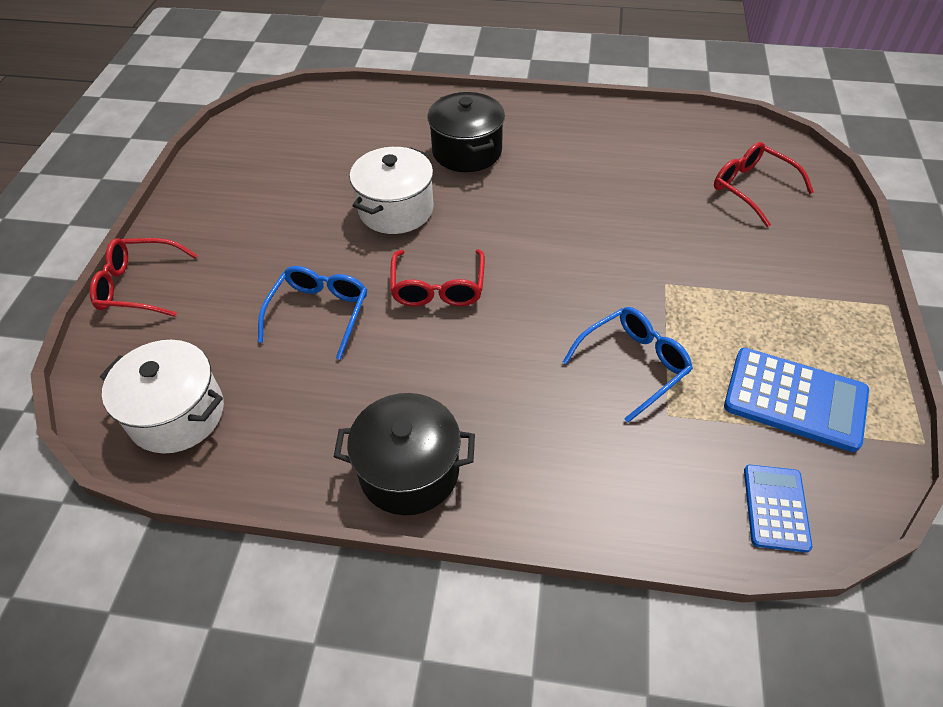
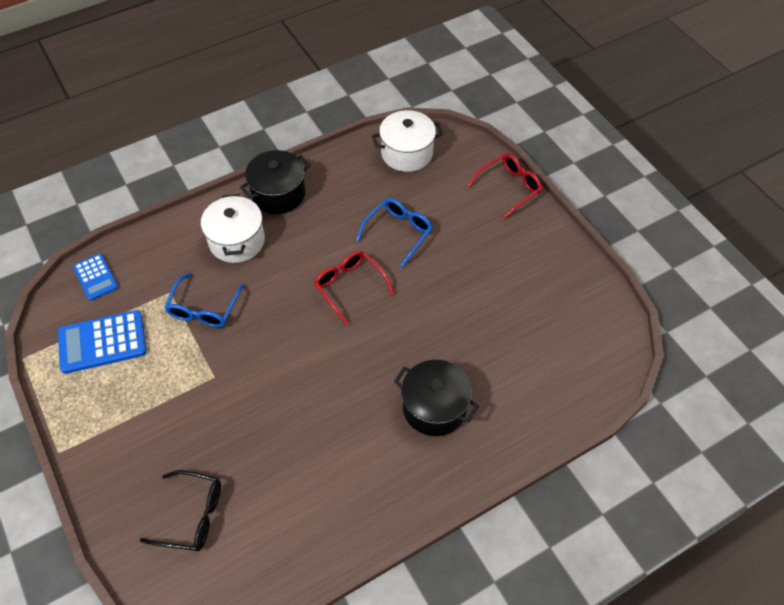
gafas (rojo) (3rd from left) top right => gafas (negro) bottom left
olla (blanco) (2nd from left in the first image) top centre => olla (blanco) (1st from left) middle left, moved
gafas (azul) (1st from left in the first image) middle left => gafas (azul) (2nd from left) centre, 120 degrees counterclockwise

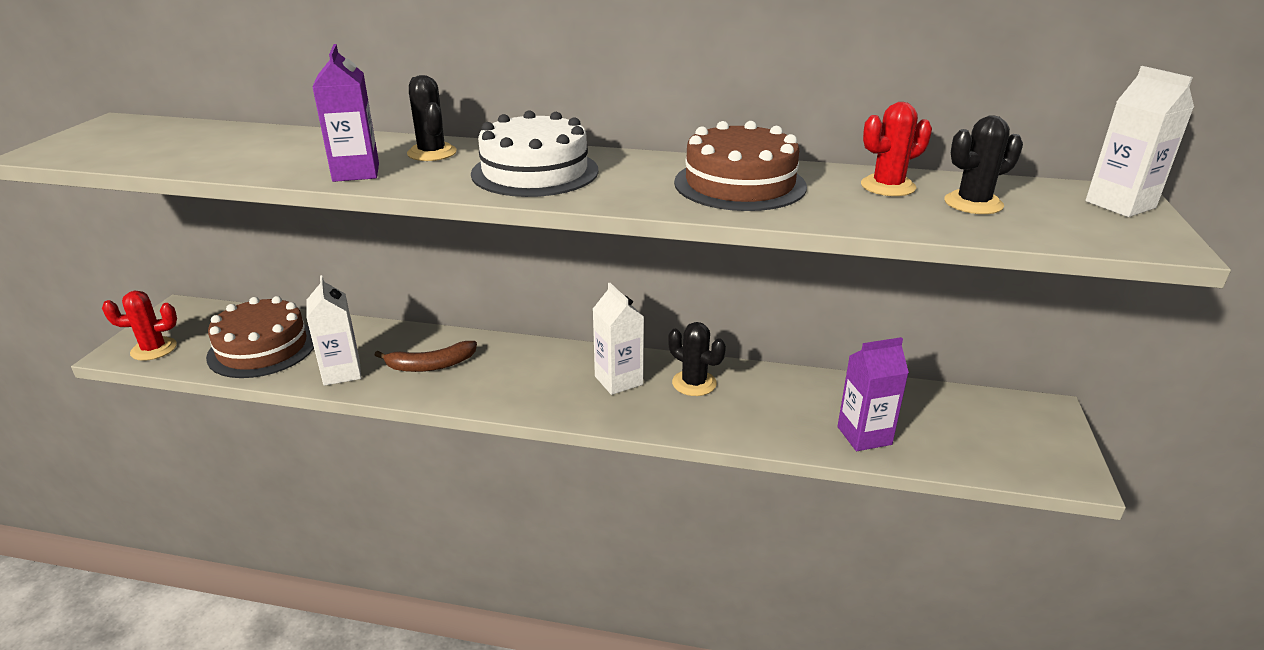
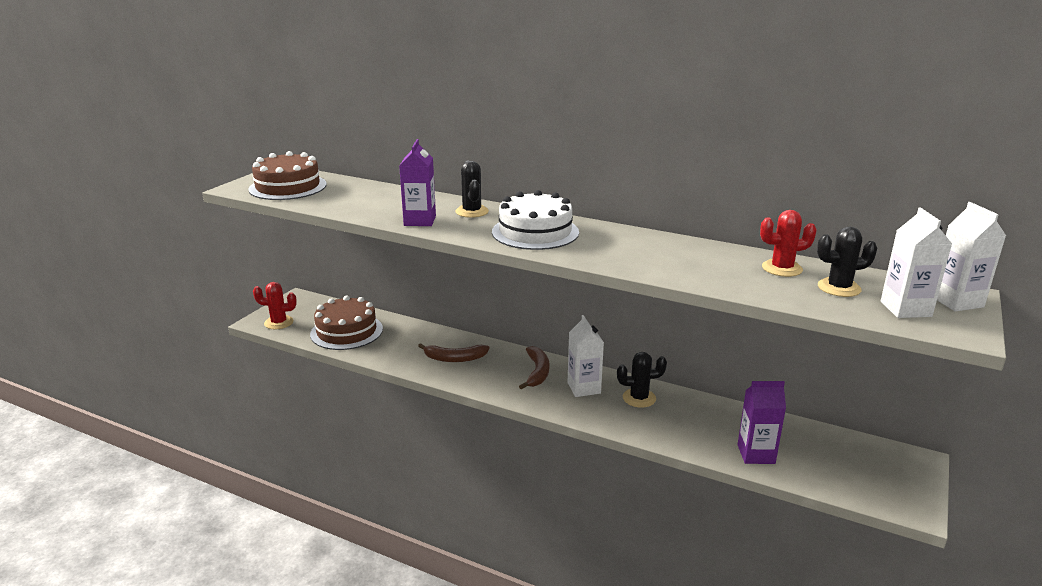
tarta (marrón) (2nd from left in the first image) top centre => tarta (marrón) (1st from left) top left, moved
nothing => plátano (marrón) (2nd from left) centre
cactus (negro) (2nd from left) centre, 60 degrees counterclockwise
cartón de leche (blanco) (1st from left in the first image) middle left => cartón de leche (blanco) (2nd from left) middle right, moved

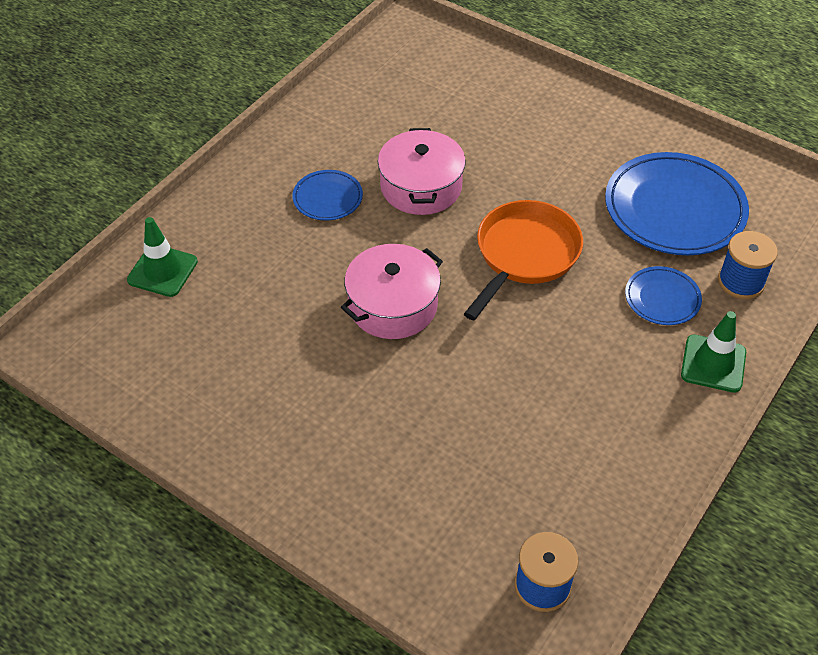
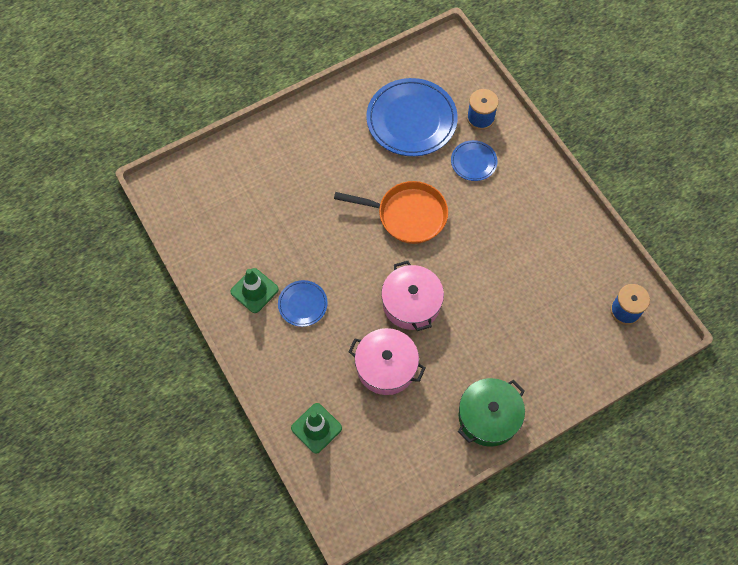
cono de tráfico (verde) (2nd from left in the first image) middle right => cono de tráfico (verde) (1st from left) centre, moved
sartén (naranja) centre, 135 degrees clockwise
olla (rosa) (2nd from left in the first image) top centre => olla (rosa) (1st from left) centre, moved
nothing => olla (verde) bottom centre

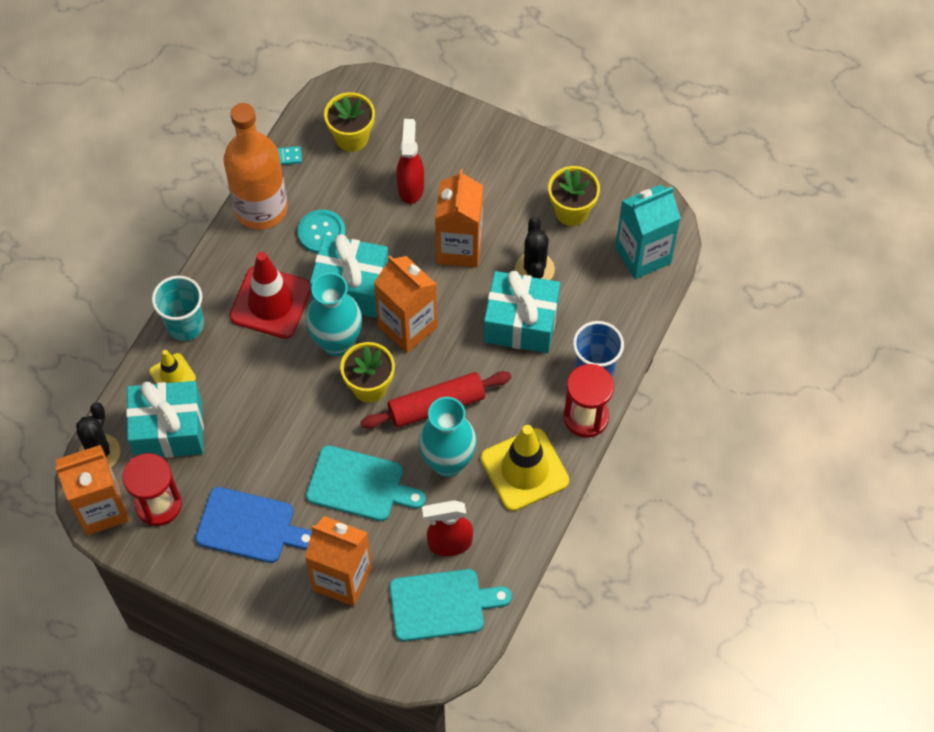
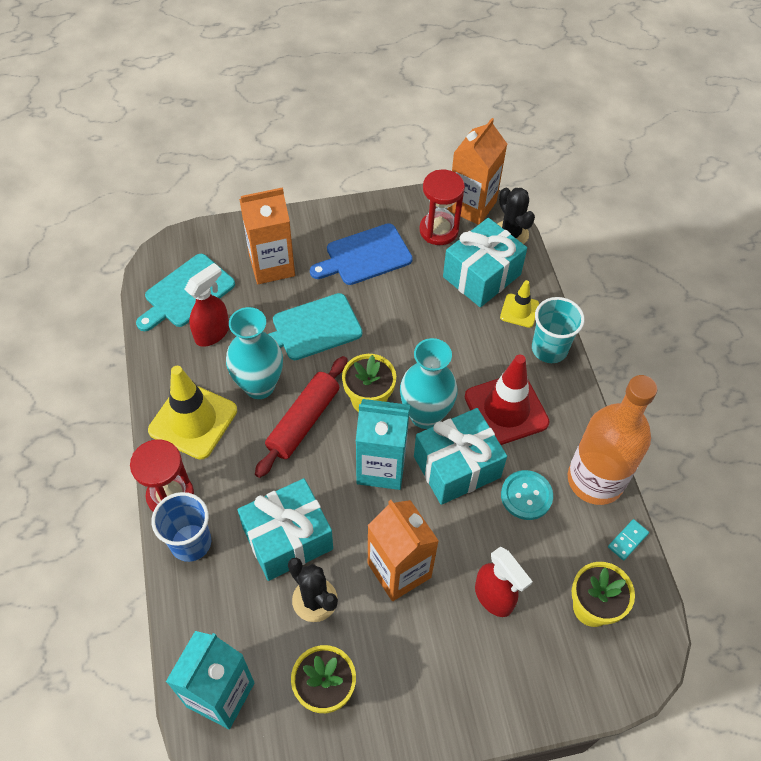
cartón de leche (naranja) (3rd from left) centre => cartón de leche (turquesa) (2nd from left) centre

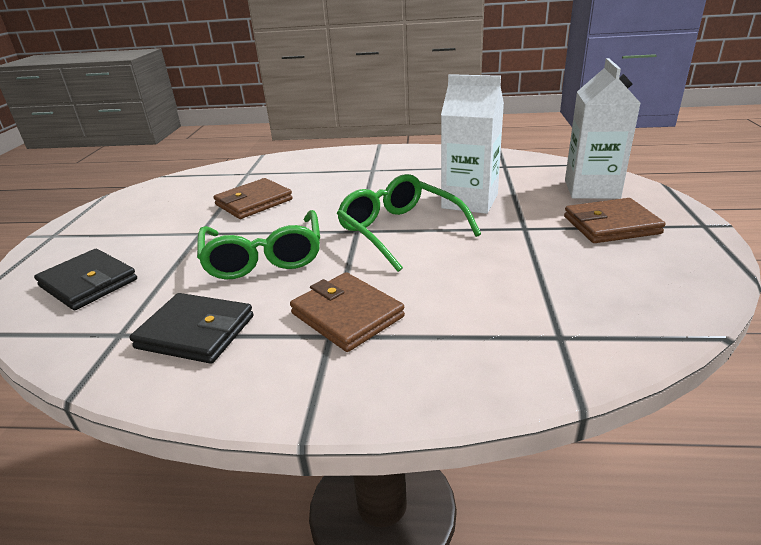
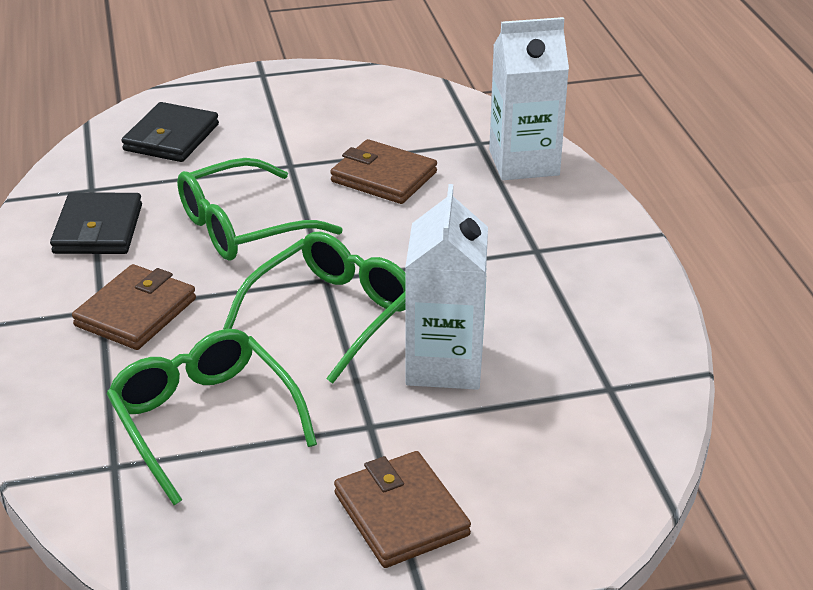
nothing => gafas (verde) (1st from left) bottom left
cartón de leche (blanco) (2nd from left) top right => cartón de leche (blanco) (2nd from left) top centre, moved

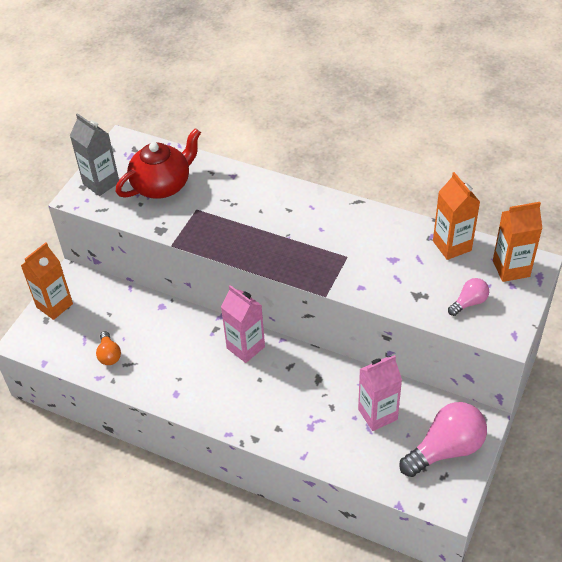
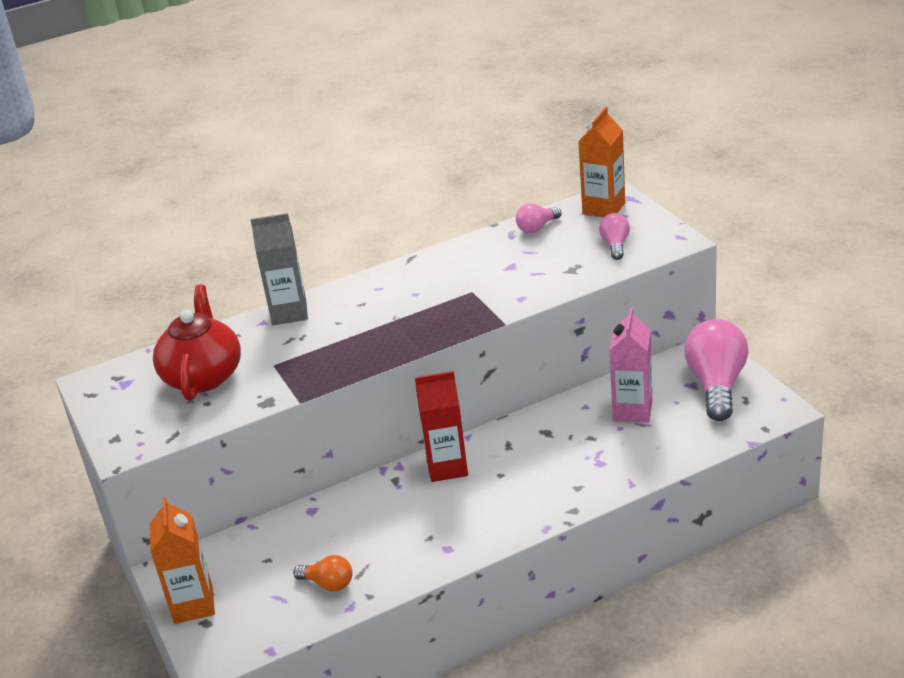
cartón de leche (gris) top left => cartón de leche (gris) middle left, moved
cartón de leche (rosa) (1st from left) centre => cartón de leche (rojo) centre
cartón de leche (naranja) (2nd from left) middle right => bombilla (rosa) (1st from left) top centre

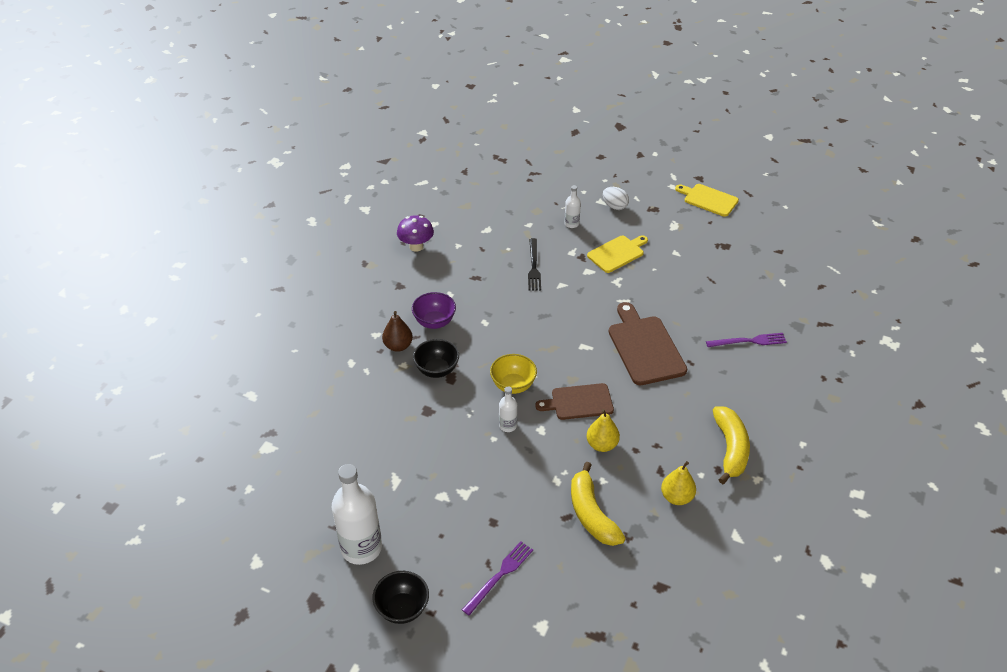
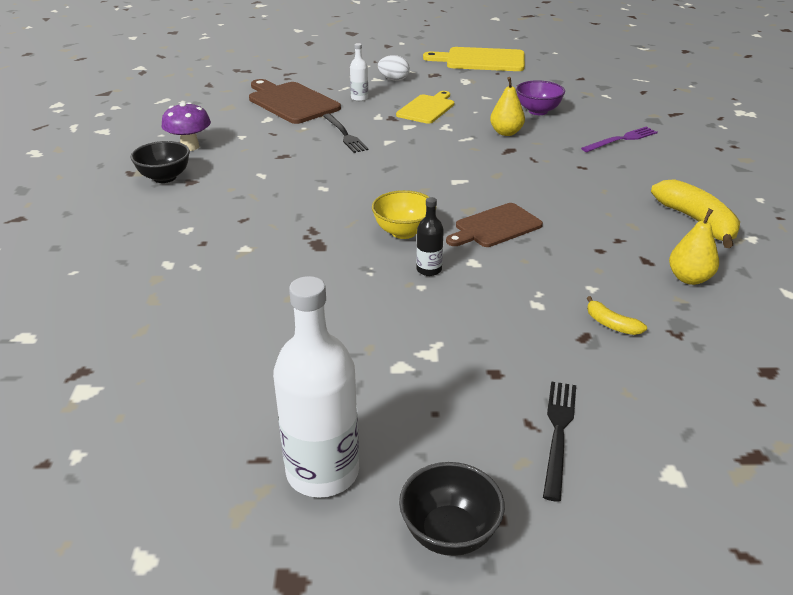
cuenco (negro) (2nd from left in the first image) centre => cuenco (negro) (1st from left) top left, moved
tabla de cortar (marrón) (2nd from left in the first image) centre => tabla de cortar (marrón) (1st from left) top centre, moved
botella (blanco) (2nd from left) centre => botella (negro) centre
tabla de cortar (amarillo) (2nd from left) top right => tabla de cortar (amarillo) (2nd from left) top centre, x1.50
pera (amarillo) (1st from left) centre => pera (amarillo) (1st from left) top centre, moved
cuenco (morado) centre => cuenco (morado) top right, moved
tenedor (morado) (1st from left) bottom centre => tenedor (negro) (2nd from left) bottom right
plátano (amarillo) (1st from left) bottom centre => plátano (amarillo) (1st from left) middle right, x0.48
pera (marrón) centre => nothing

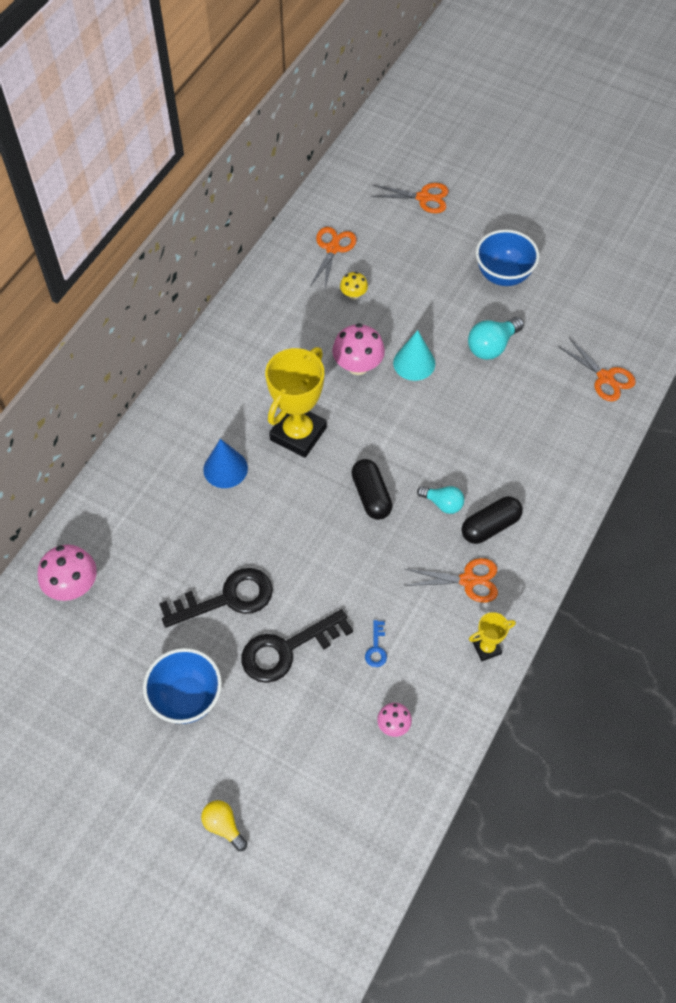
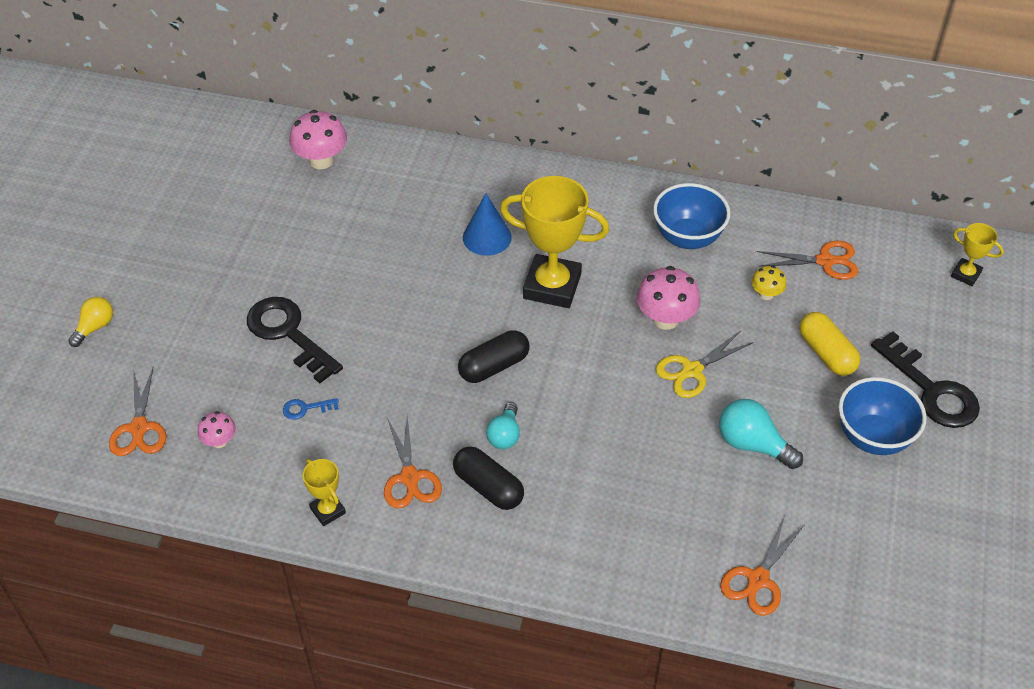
tijeras (naranja) (2nd from left in the first image) top centre => tijeras (naranja) (1st from left) middle left, moved
cuenco (azul) (1st from left) bottom left => cuenco (azul) (1st from left) top right, moved
cono (turquesa) centre => tijeras (amarillo) middle right
nothing => cápsula (amarillo) middle right
llave (negro) (1st from left in the first image) middle left => llave (negro) (2nd from left) middle right, moved
nothing => trofeo (amarillo) (3rd from left) middle right

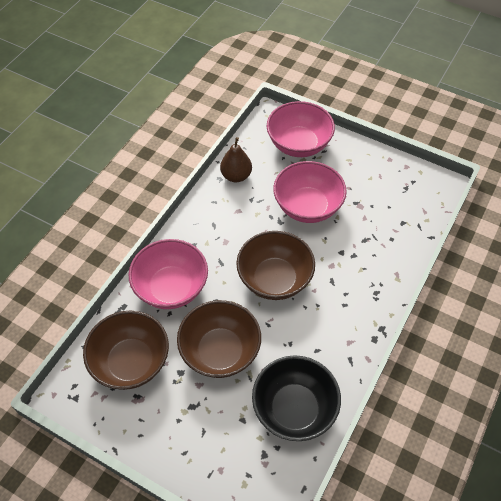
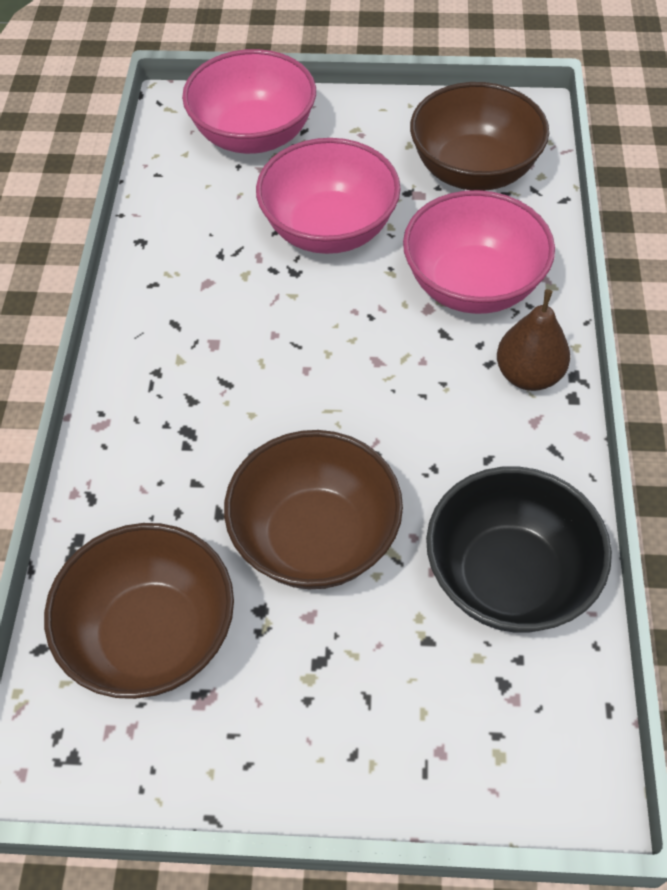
cuenco (rosa) (1st from left in the first image) centre => cuenco (rosa) (3rd from left) top right, moved
cuenco (marrón) (3rd from left) centre => cuenco (marrón) (3rd from left) top right, moved
pera (marrón) top centre => pera (marrón) middle right, moved

